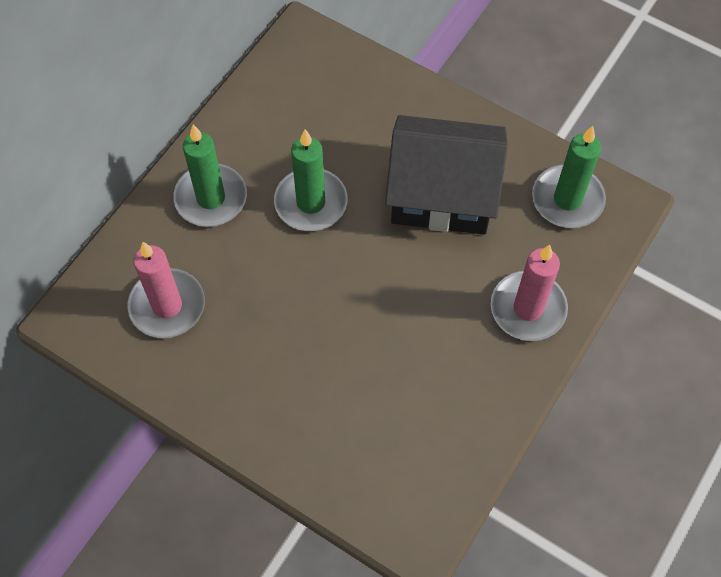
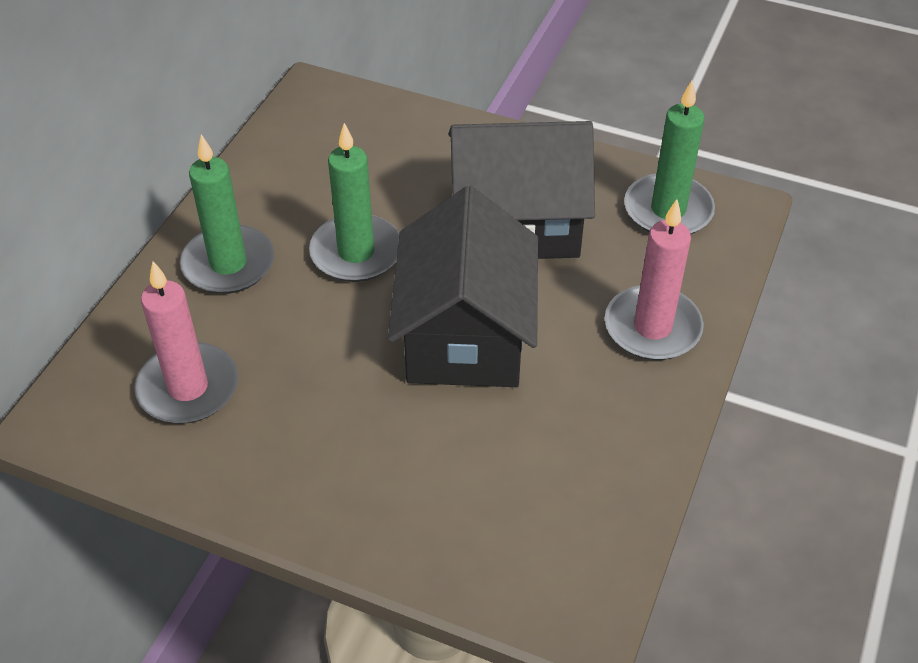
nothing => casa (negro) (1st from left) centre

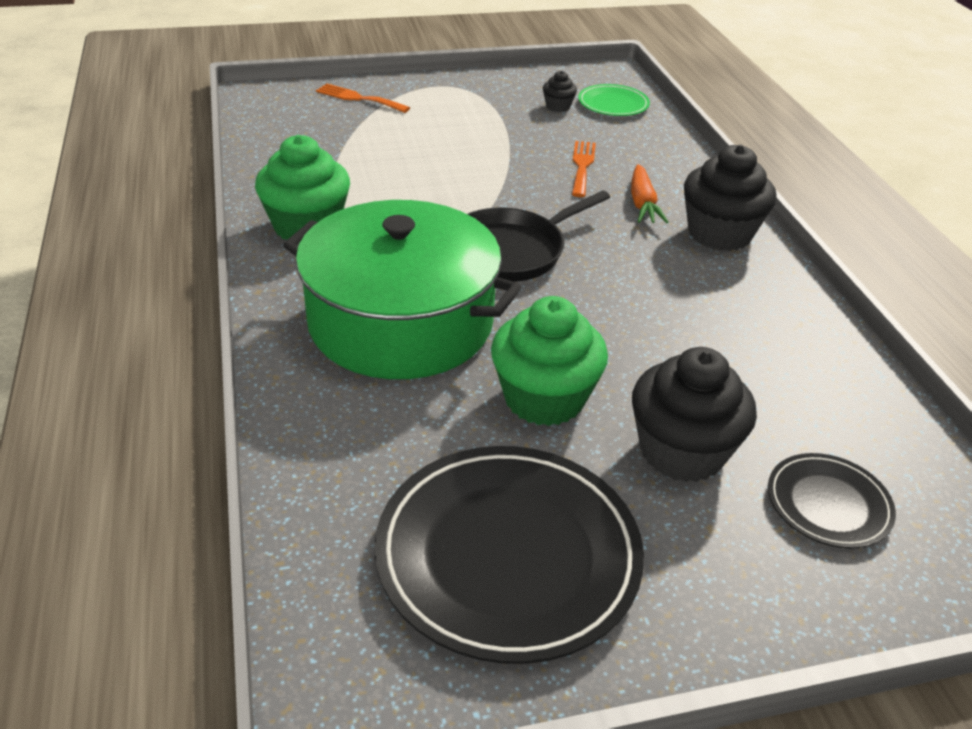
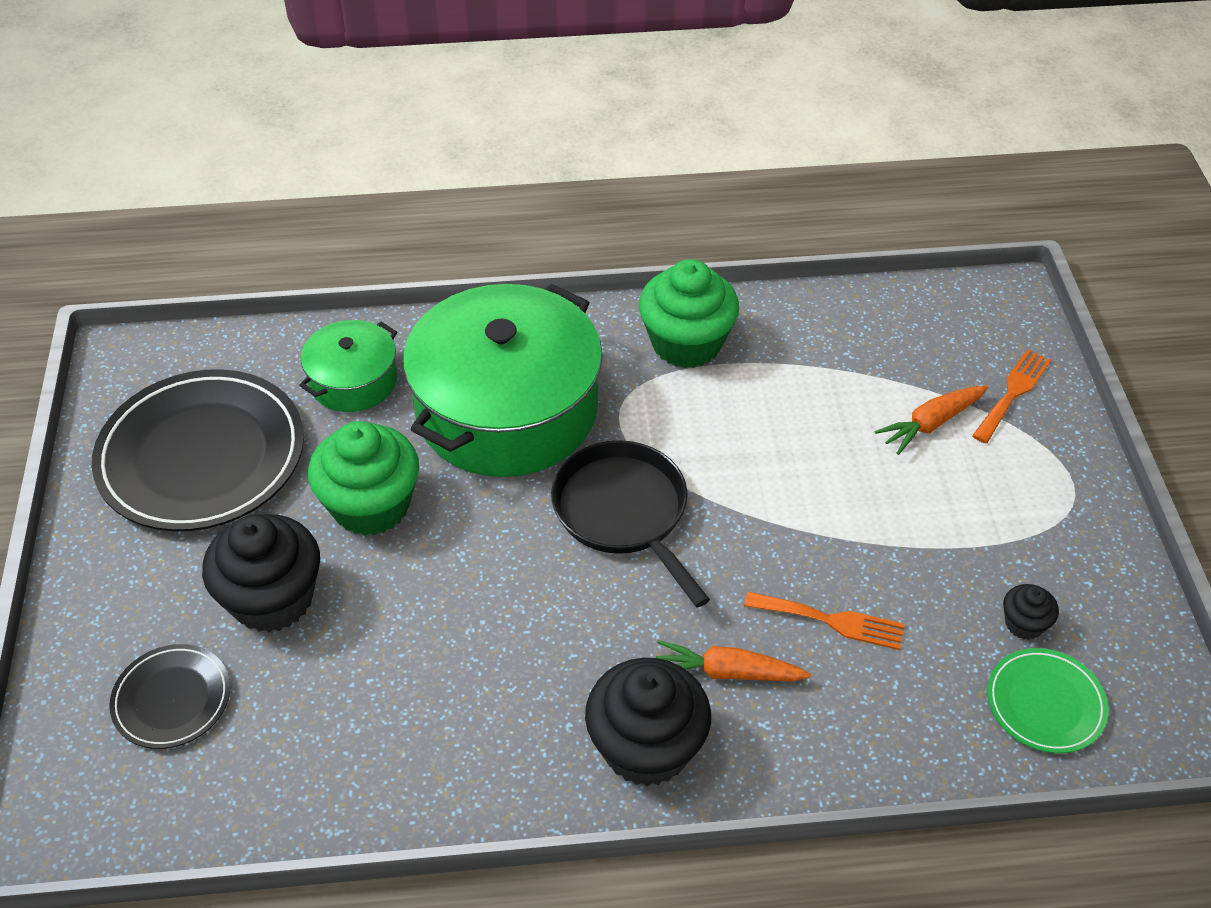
nothing => olla (verde) (1st from left) middle left
nothing => zanahoria (naranja) (2nd from left) middle right

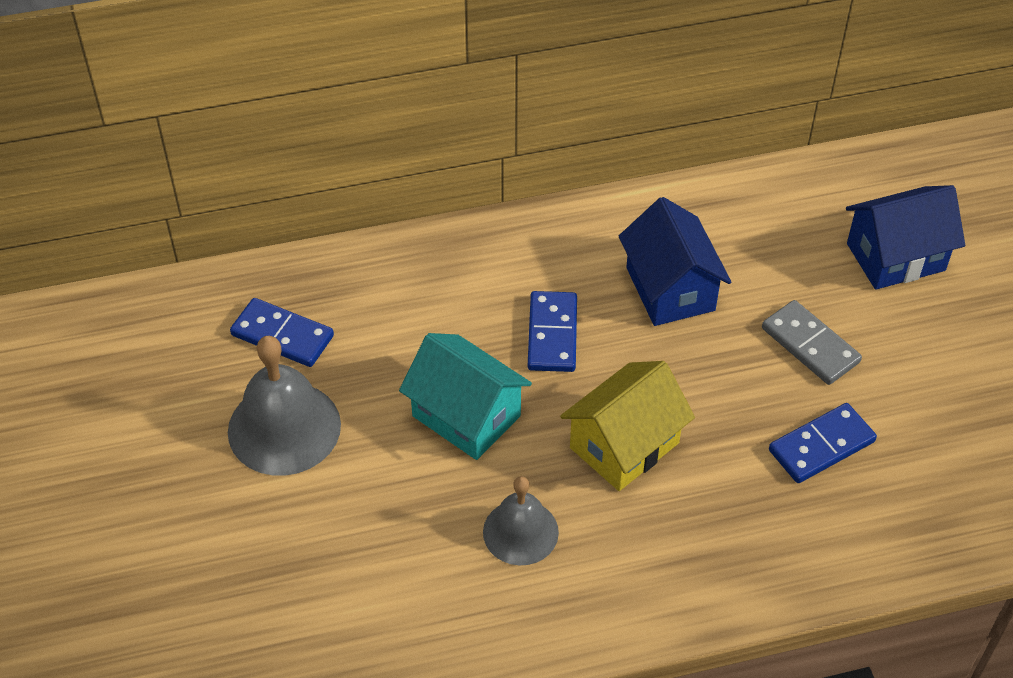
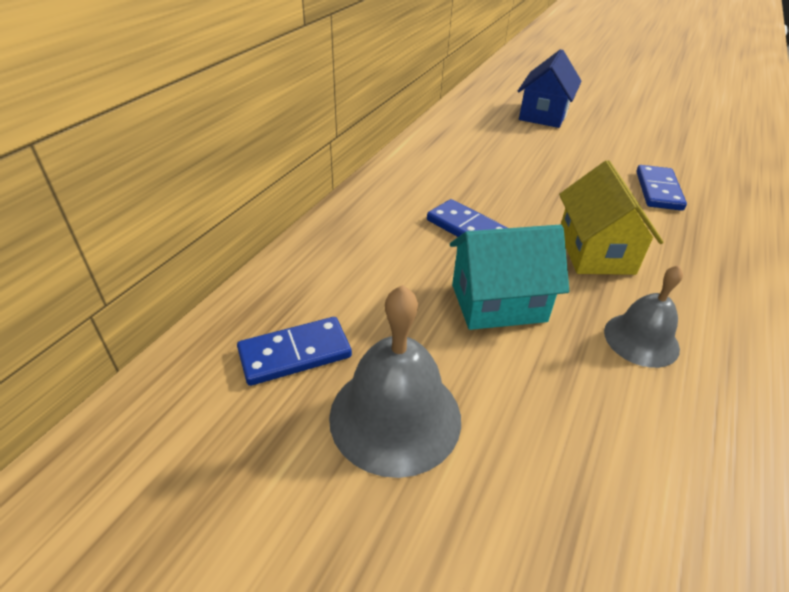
casa (azul) (1st from left) centre => nothing
ficha de dominó (gris) middle right => nothing

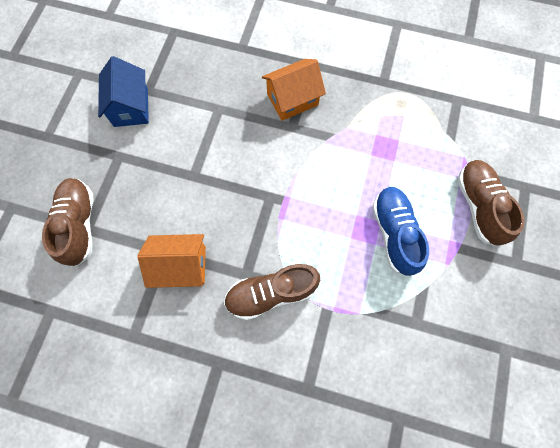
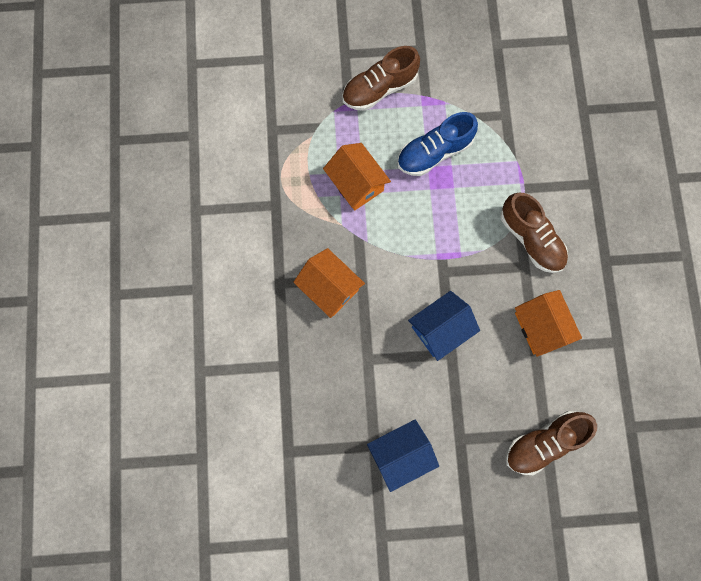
nothing => casa (naranja) (2nd from left) top centre
nothing => casa (azul) (2nd from left) centre

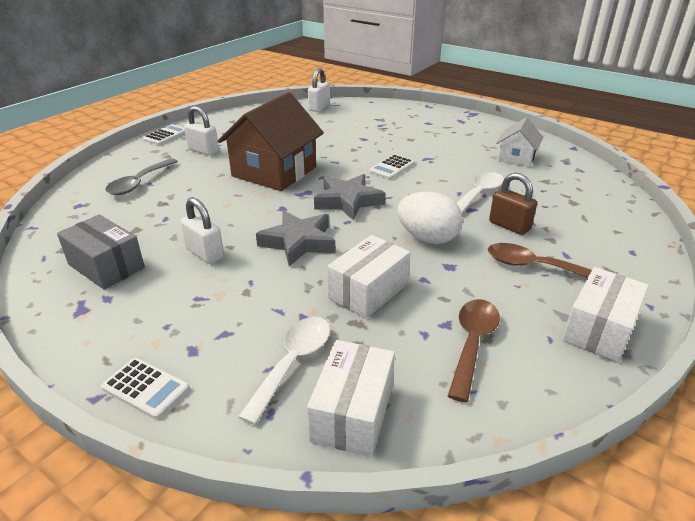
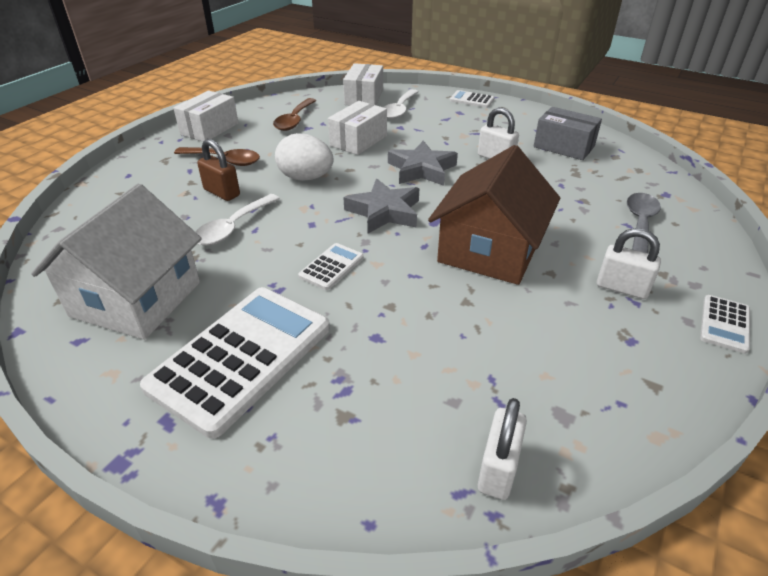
casa (blanco) top right => casa (blanco) middle left, x1.87
nothing => calculadora (blanco) (1st from left) middle left

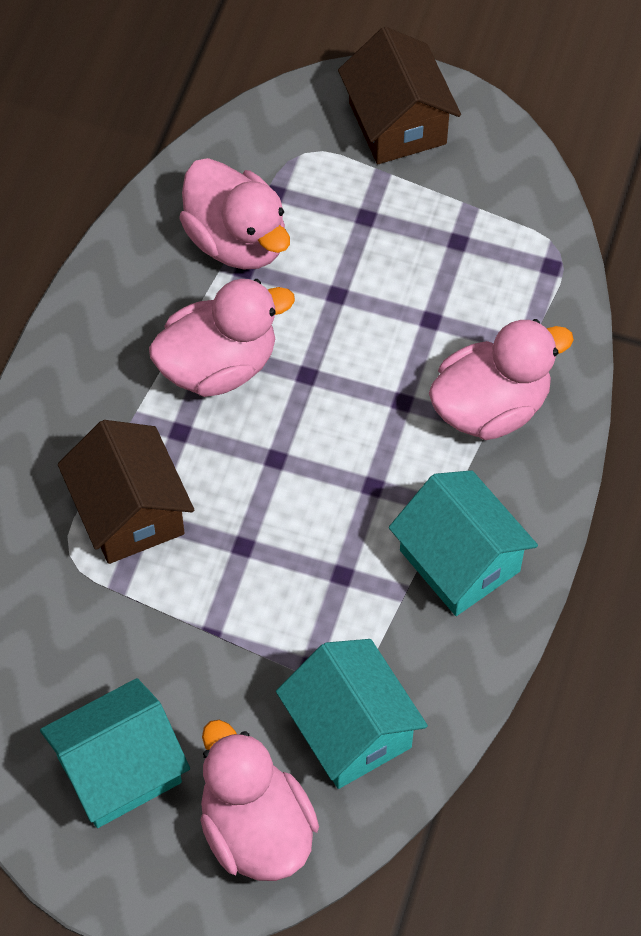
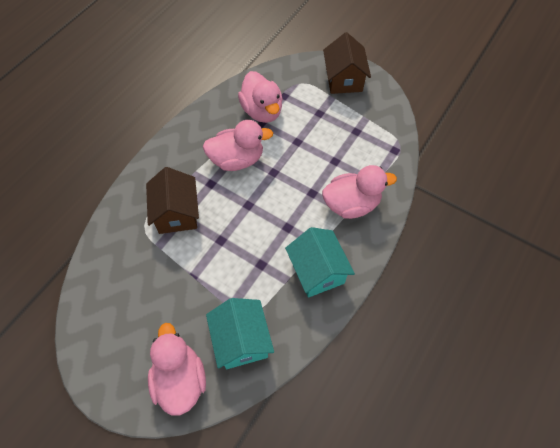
casa (turquesa) (1st from left) bottom left => nothing

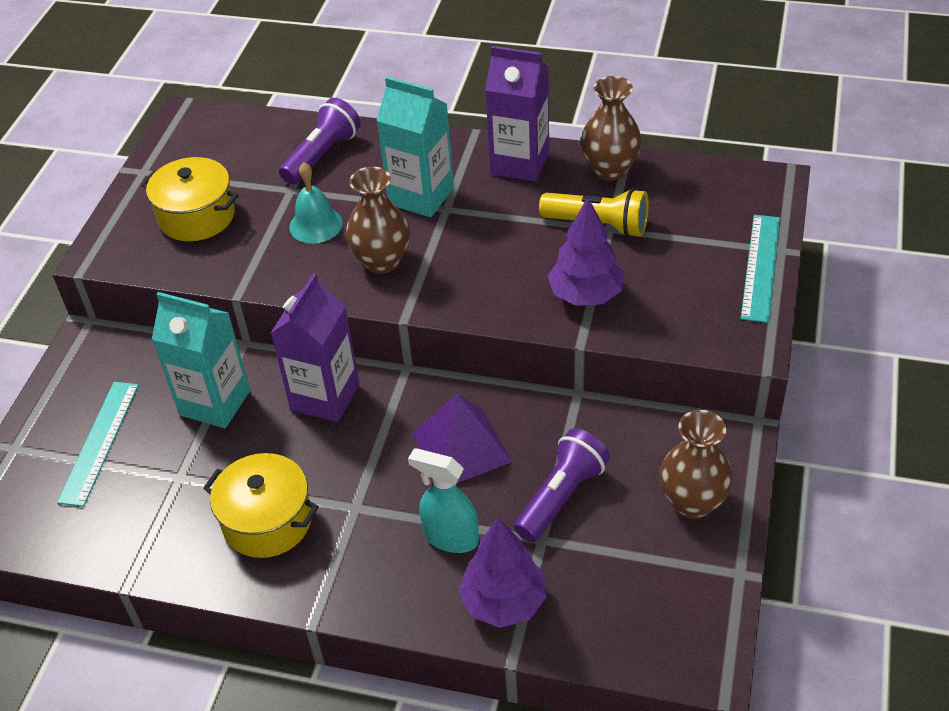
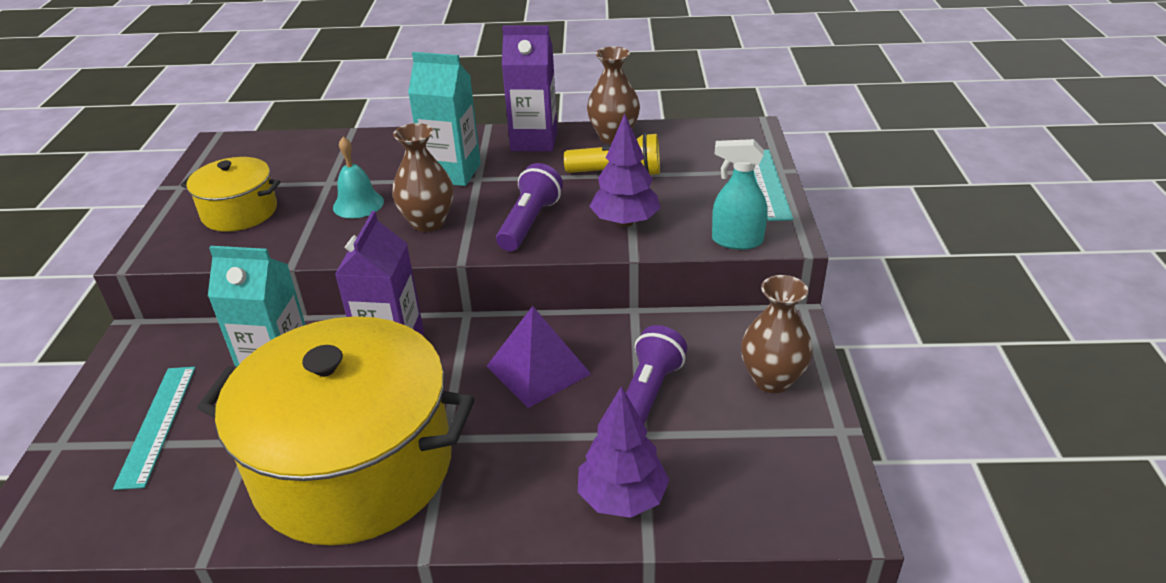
olla (amarillo) (2nd from left) bottom left, x2.06
lámpara de mano (morado) (1st from left) top centre => lámpara de mano (morado) (1st from left) centre, moved
pulverizador (turquesa) bottom centre => pulverizador (turquesa) top centre, moved

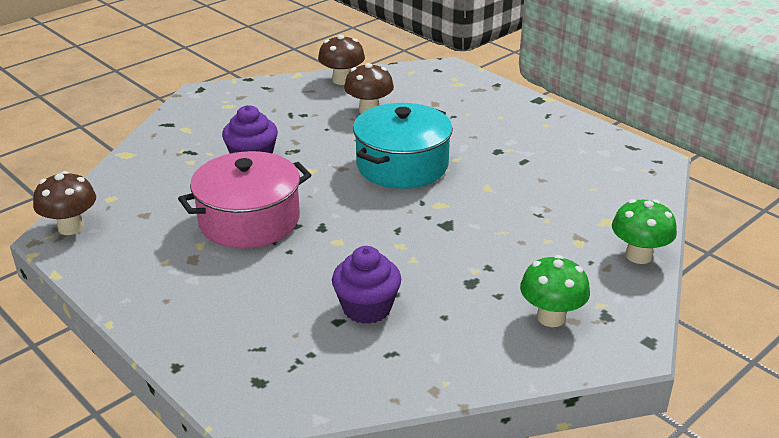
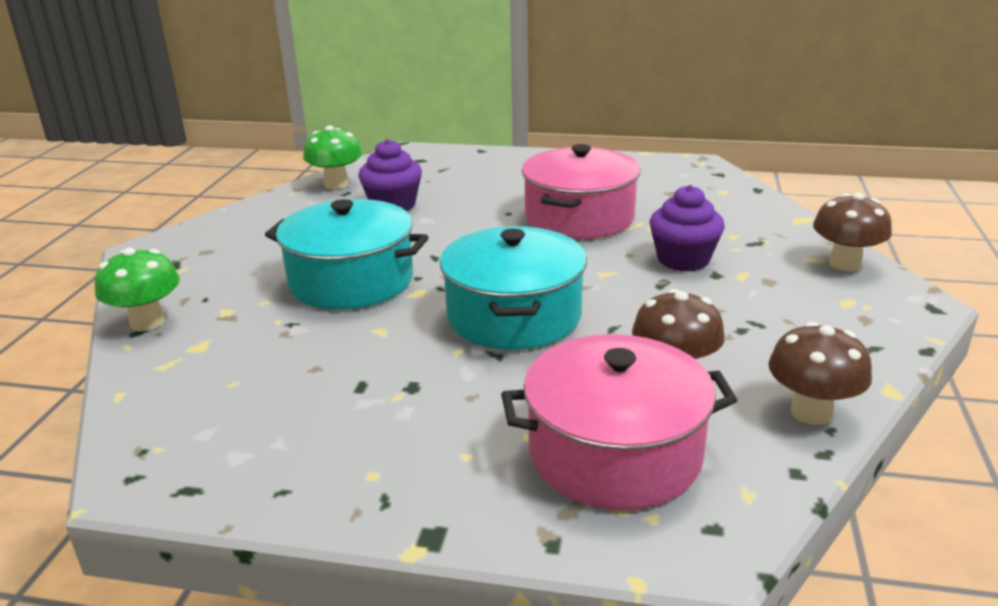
nothing => olla (turquesa) (1st from left) centre
seta (verde) (1st from left in the first image) middle right => seta (verde) (2nd from left) top left, moved
nothing => olla (rosa) (2nd from left) bottom centre
seta (marrón) (1st from left in the first image) middle left => seta (marrón) (3rd from left) middle right, moved

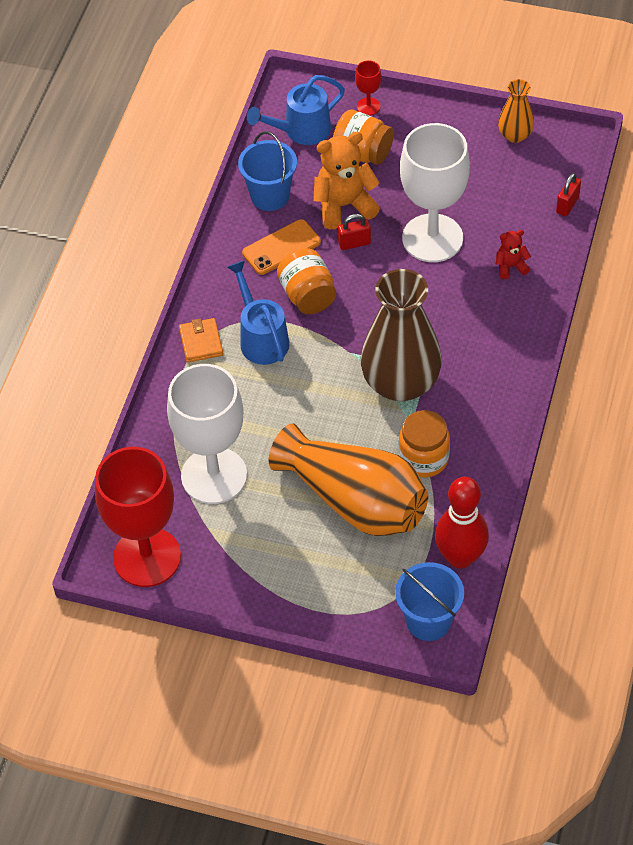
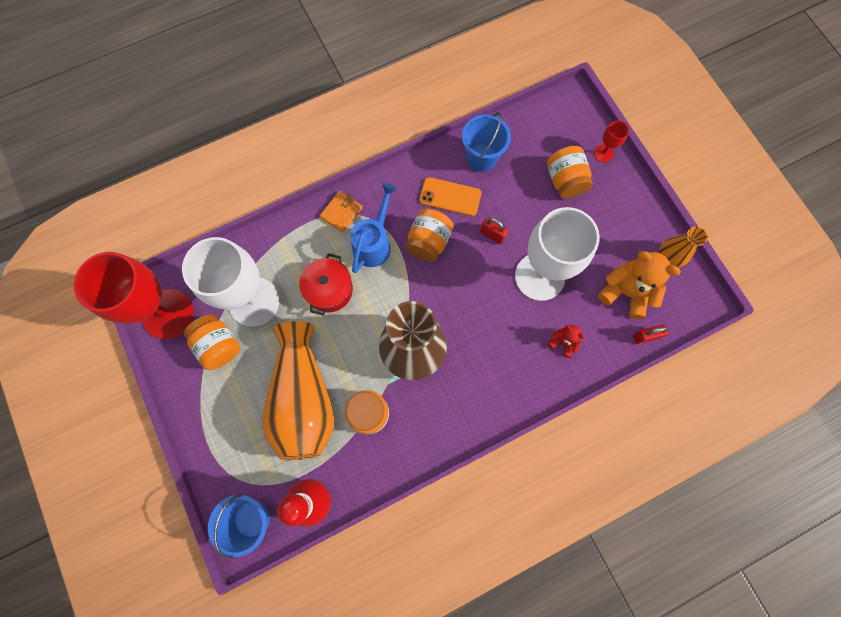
nothing => tarro (naranja) (1st from left) middle left
nothing => olla (rojo) centre
osito (naranja) top centre => osito (naranja) middle right, moved
regadera (azul) (2nd from left) top centre => nothing

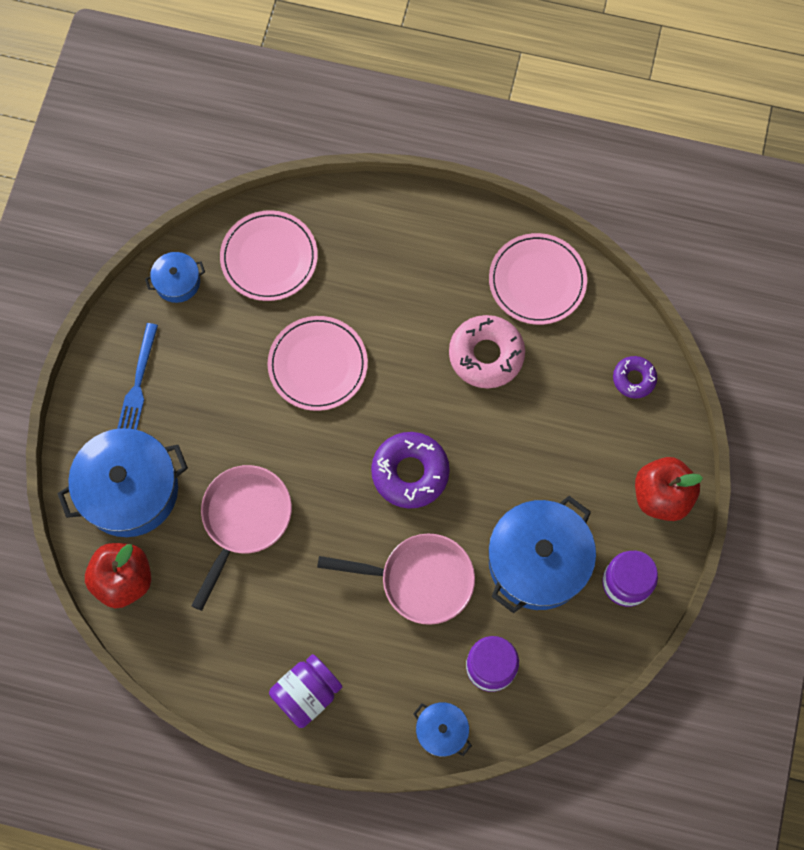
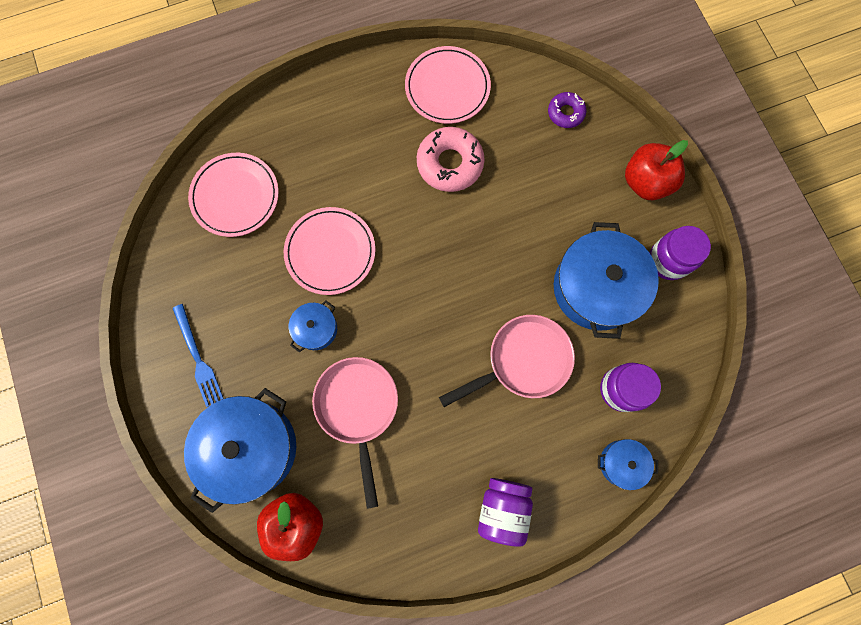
olla (azul) (2nd from left) top left => olla (azul) (2nd from left) centre, moved
rosquilla (morado) (1st from left) centre => nothing

